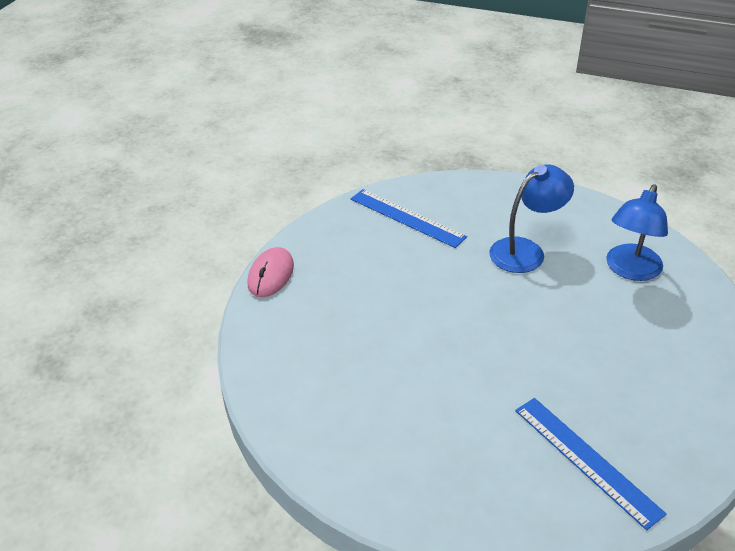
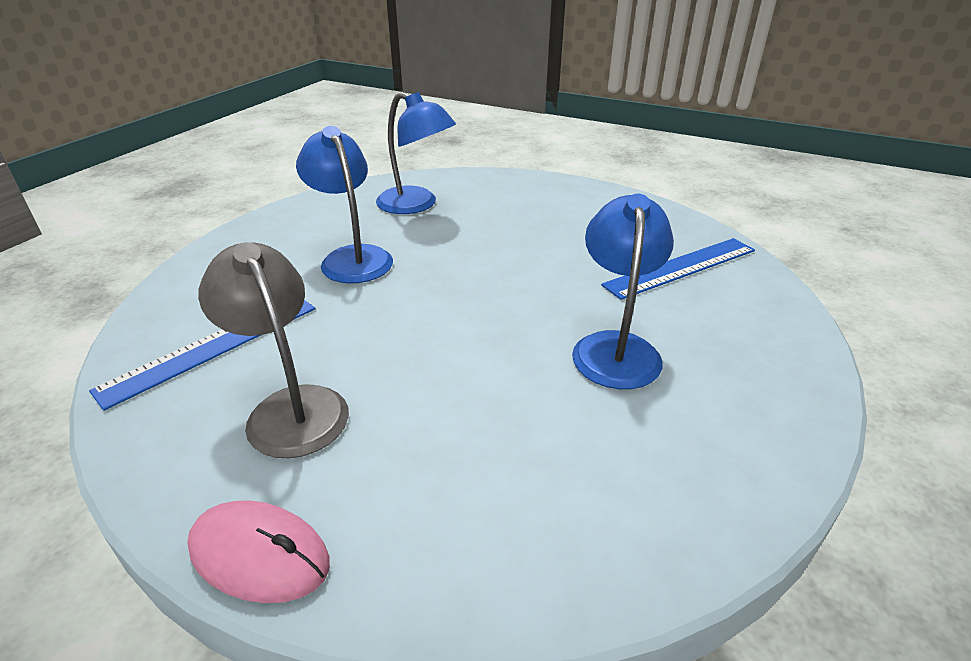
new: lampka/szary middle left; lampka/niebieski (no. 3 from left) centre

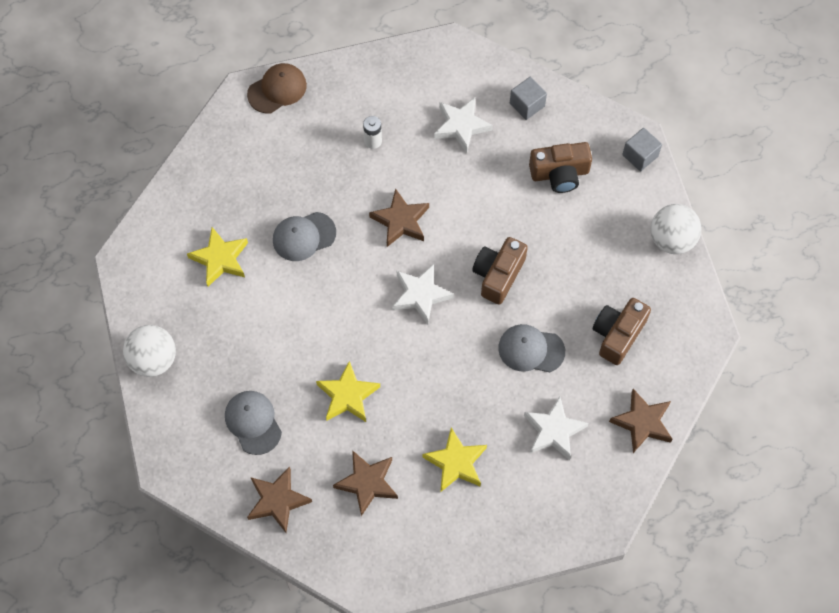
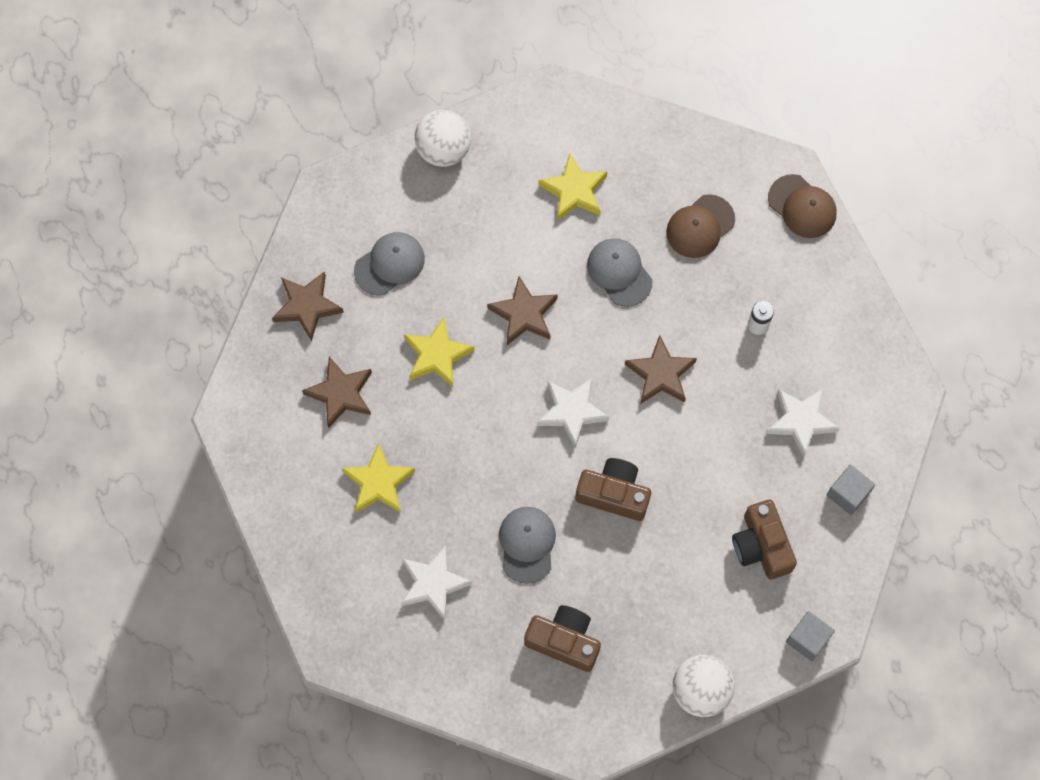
new: czapka/brązowy (no. 1 from left) top right
shifted: gwiazda/brązowy (no. 4 from left in the first image) bottom right to gwiazda/brązowy (no. 3 from left) centre

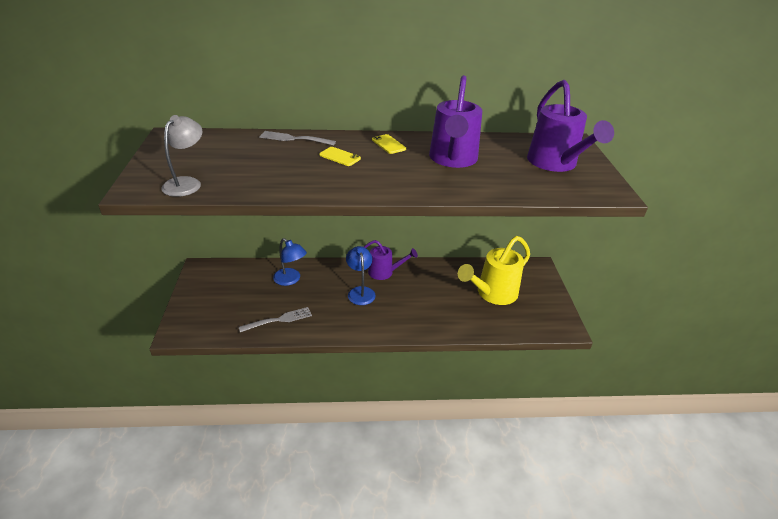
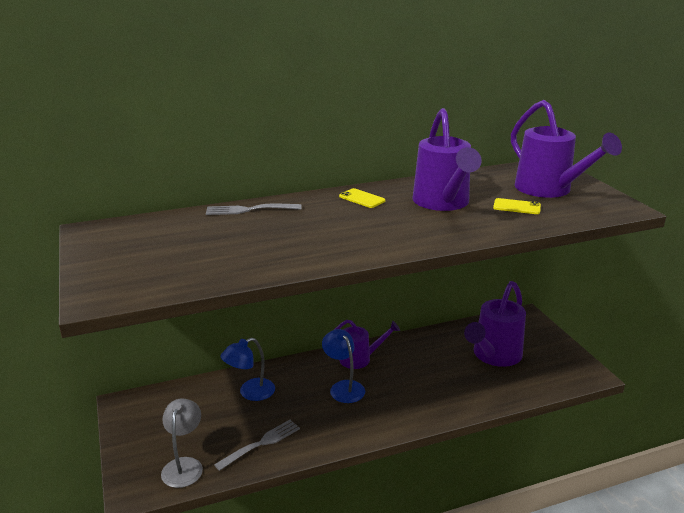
shifted: lampka/szary top left to bottom left; telefon/żółty (no. 1 from left in the first image) top centre to telefon/żółty (no. 2 from left) middle right
repainted: konewka/żółty centre to konewka/fioletowy (no. 3 from left) middle right
rotated: lampka/niebieski (no. 1 from left) centre = bottom centre 120 degrees clockwise

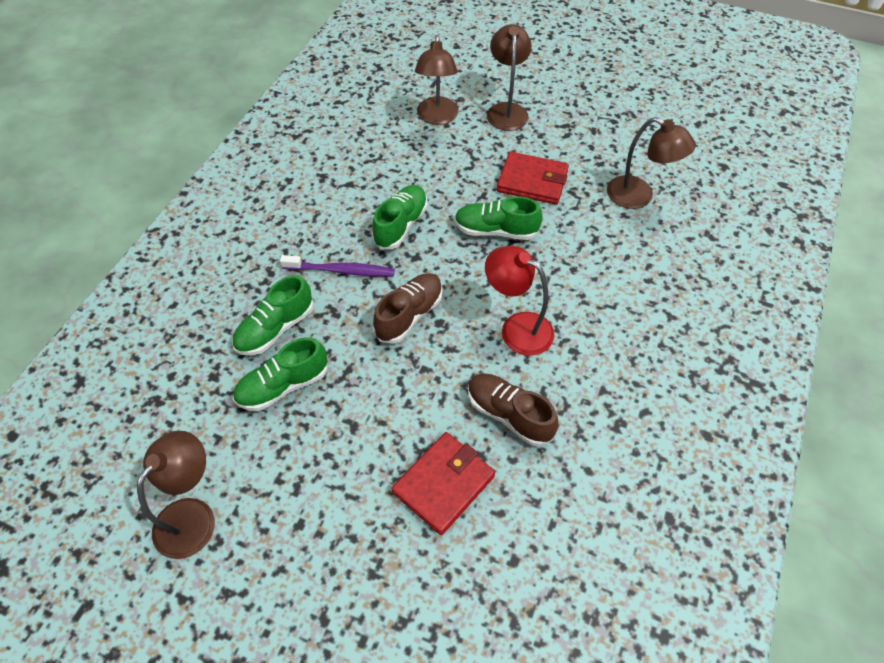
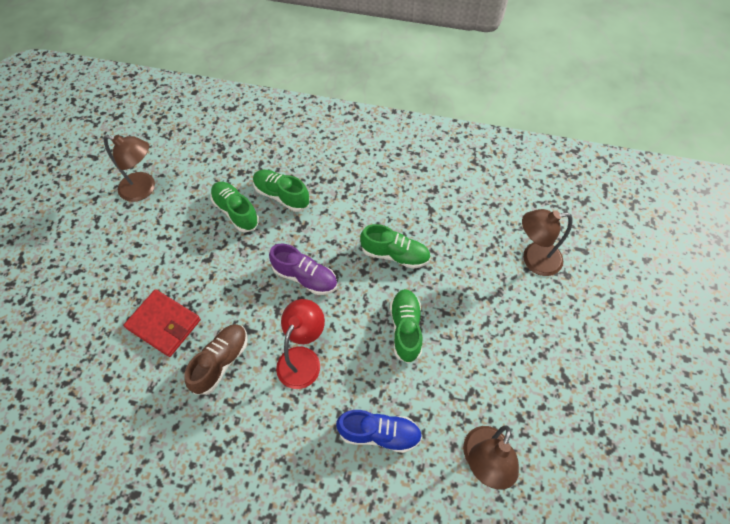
gone: szczoteczka do zębów/fioletowy centre; lampka/brązowy (no. 3 from left) top centre; portfel/czerwony (no. 2 from left) top centre
new: but/niebieski bottom centre
repainted: but/brązowy (no. 1 from left) centre to but/fioletowy centre

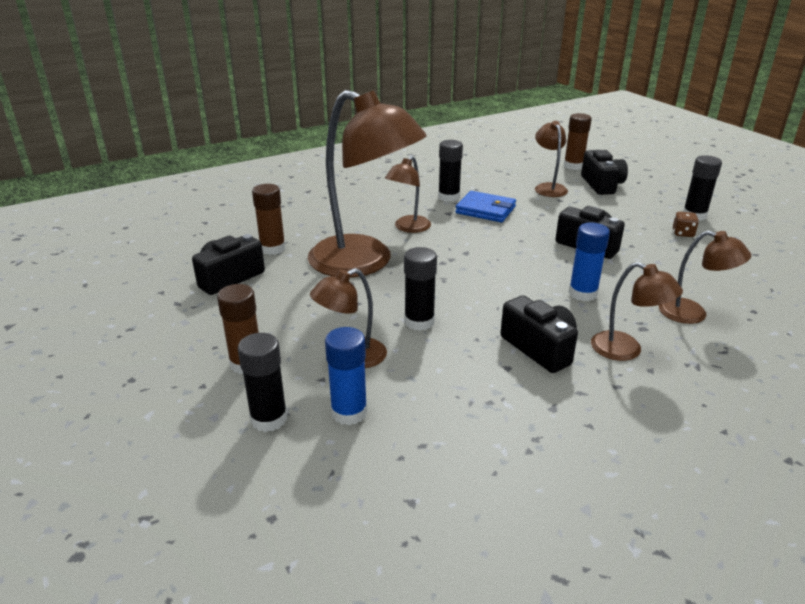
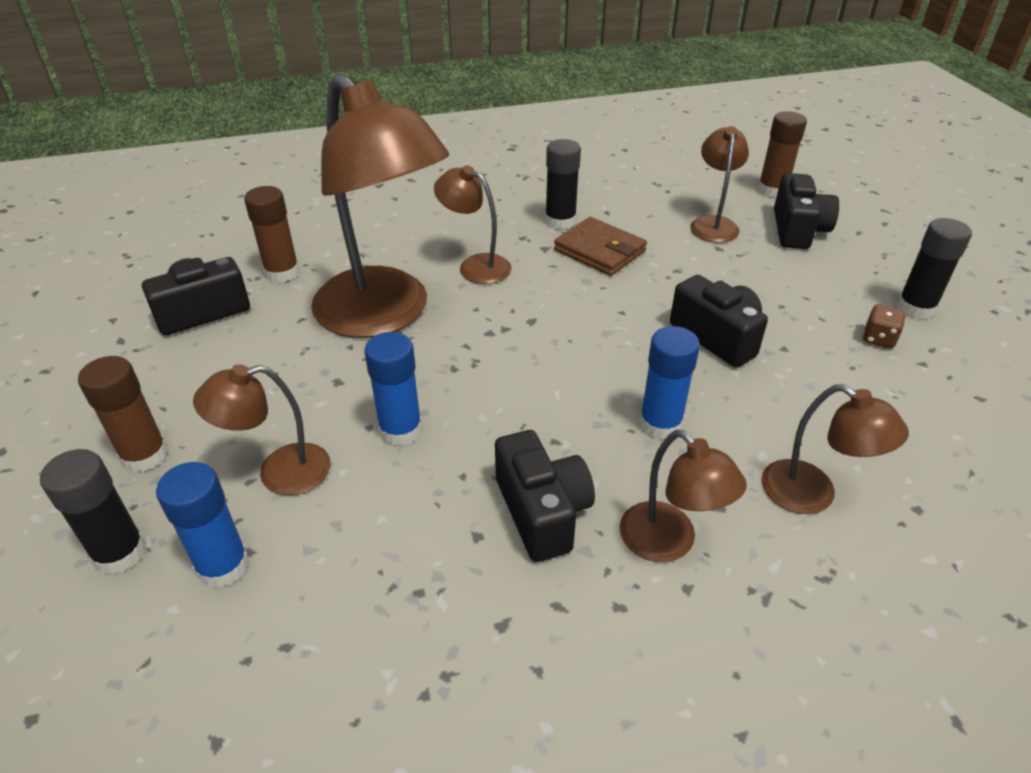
repainted: klej w sztyfcie/czarny (no. 2 from left) centre to klej w sztyfcie/niebieski (no. 2 from left) centre; portfel/niebieski centre to portfel/brązowy top centre
rotated: lampka/brązowy (no. 3 from left) top centre = top centre 75 degrees clockwise

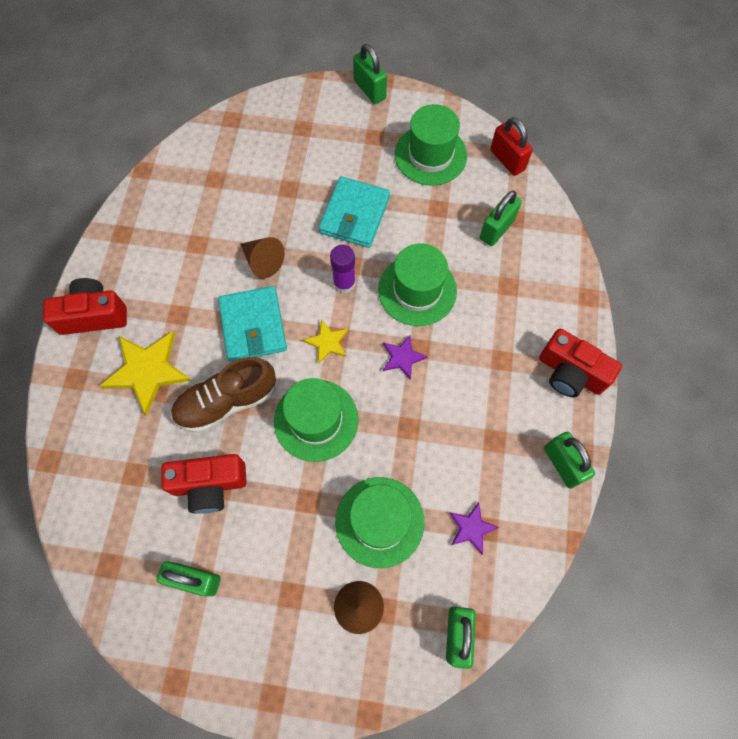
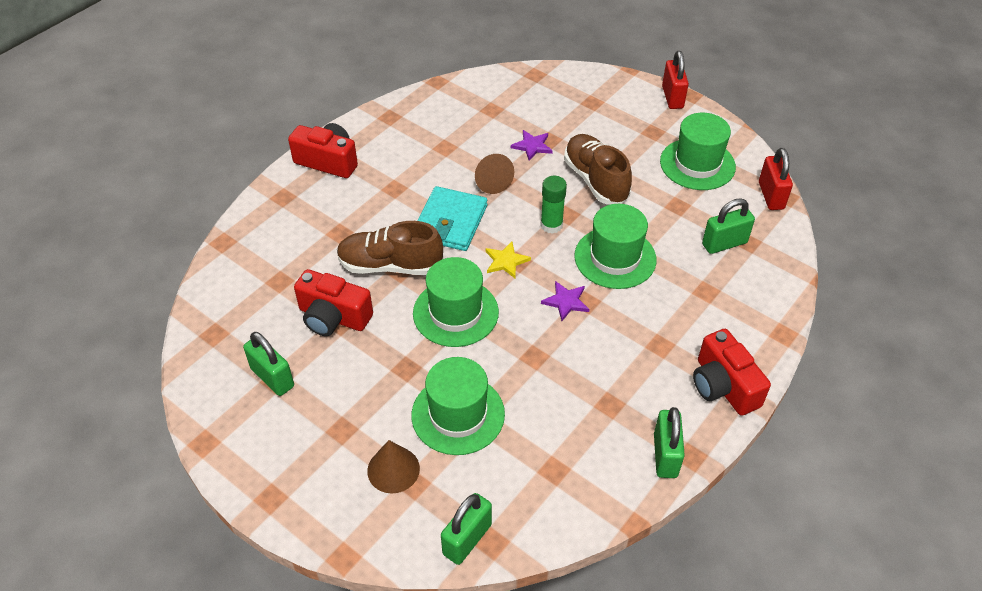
gone: gwiazda/żółty (no. 1 from left) middle left
shifted: gwiazda/fioletowy (no. 2 from left in the first image) bottom centre to gwiazda/fioletowy (no. 1 from left) top centre
swapped: portfel/turkusowy (no. 2 from left) top centre to but/brązowy (no. 2 from left) top centre
repainted: klej w sztyfcie/fioletowy centre to klej w sztyfcie/zielony centre; kłódka/zielony (no. 2 from left) top centre to kłódka/czerwony (no. 1 from left) top right

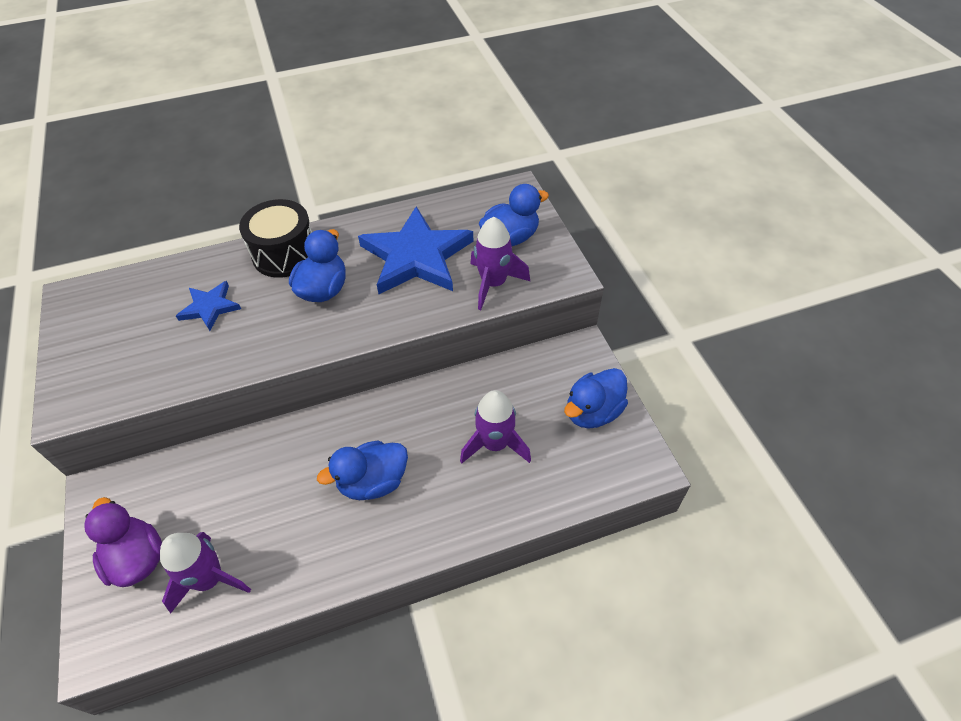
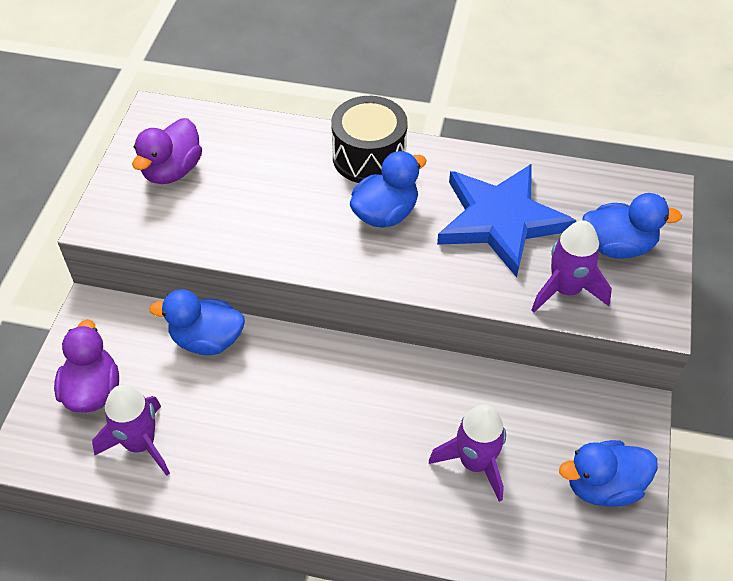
gone: gwiazda/niebieski (no. 1 from left) middle left
new: kaczka/fioletowy (no. 2 from left) top left
shifted: kaczka/niebieski (no. 2 from left in the first image) centre to kaczka/niebieski (no. 1 from left) middle left

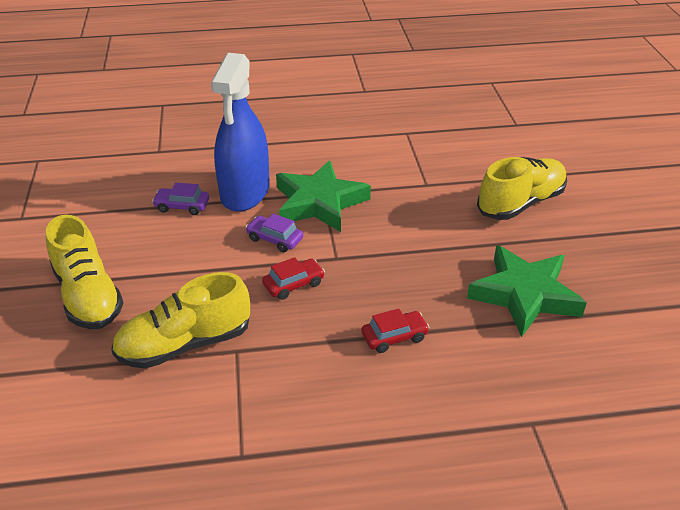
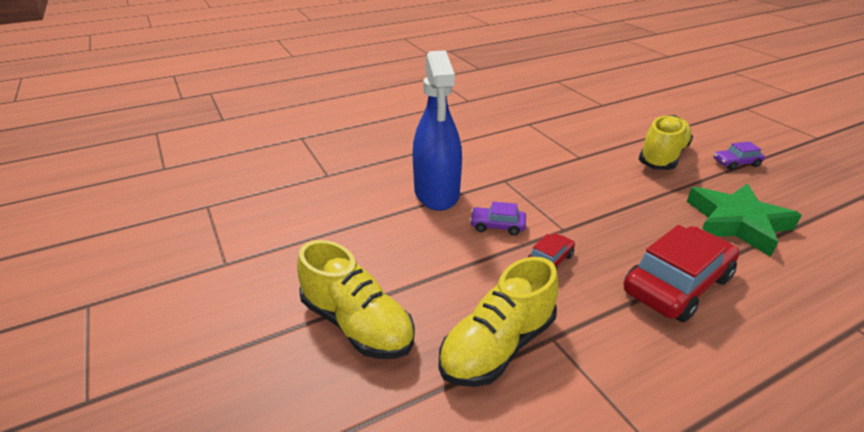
gone: gwiazda/zielony (no. 1 from left) centre
shifted: samochód/fioletowy (no. 1 from left in the first image) middle left to samochód/fioletowy (no. 2 from left) middle right
scaled: samochód/czerwony (no. 2 from left) centre = middle right x2.06

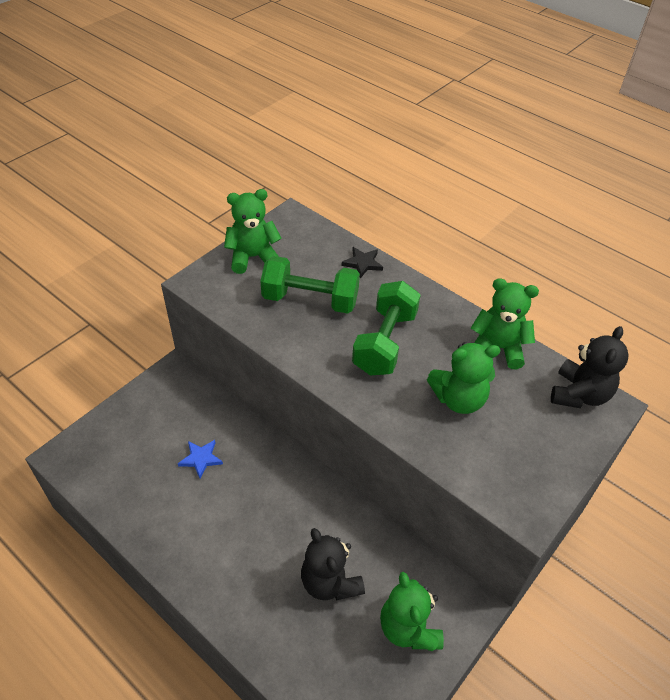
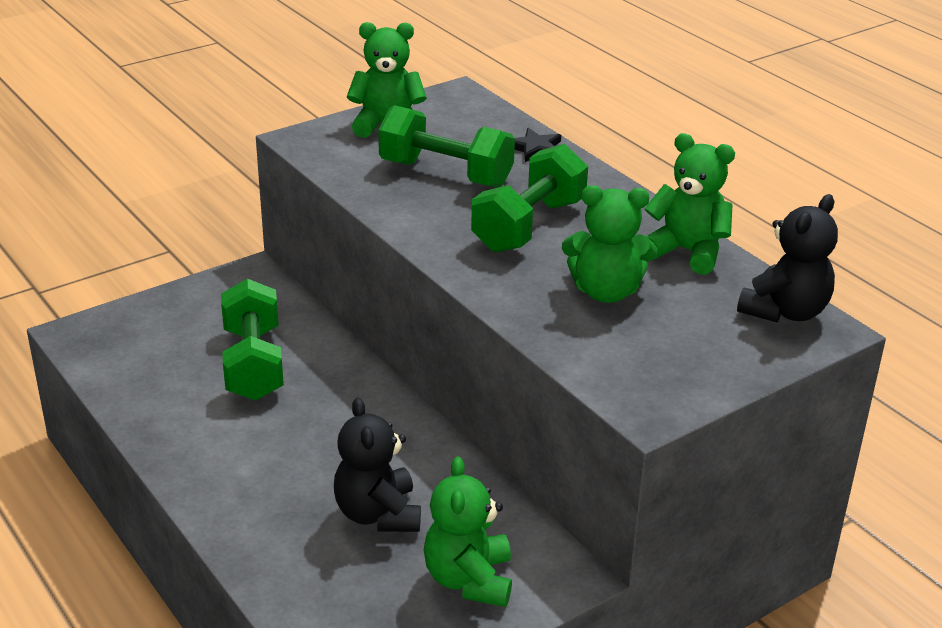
swapped: gwiazda/niebieski middle left to hantel/zielony (no. 1 from left) middle left

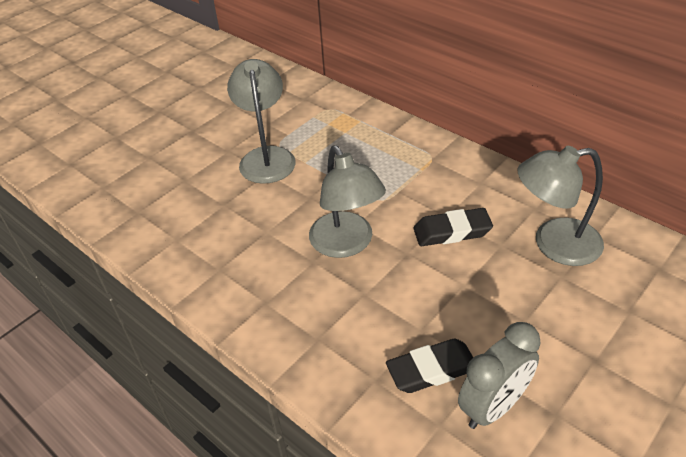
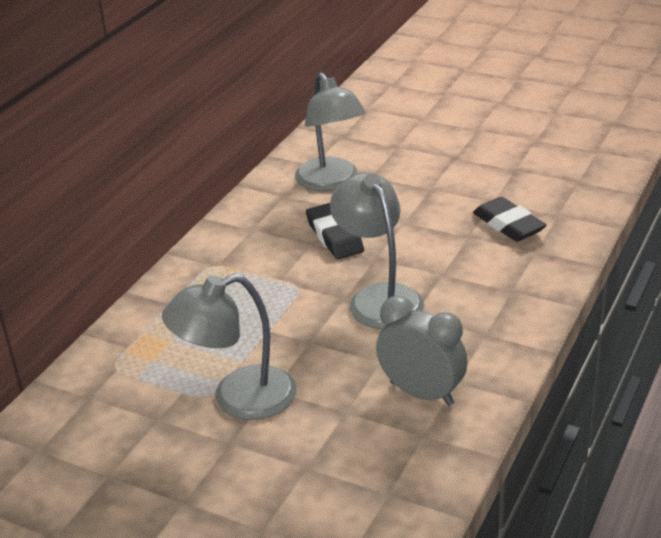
shifted: budzik/szary bottom right to centre
rotated: lampka/szary (no. 2 from left in the first image) centre = centre 75 degrees counterclockwise

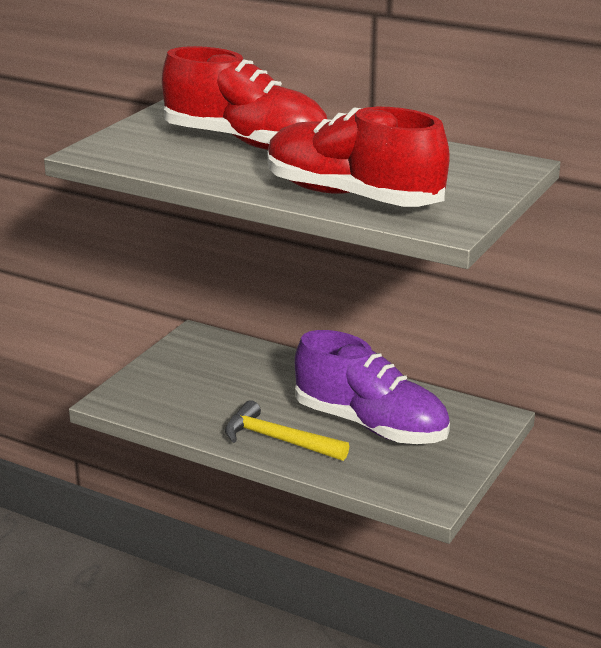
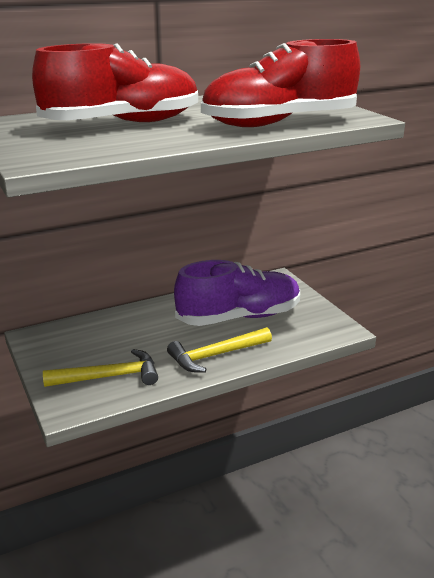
new: młotek/żółty (no. 1 from left) middle left

